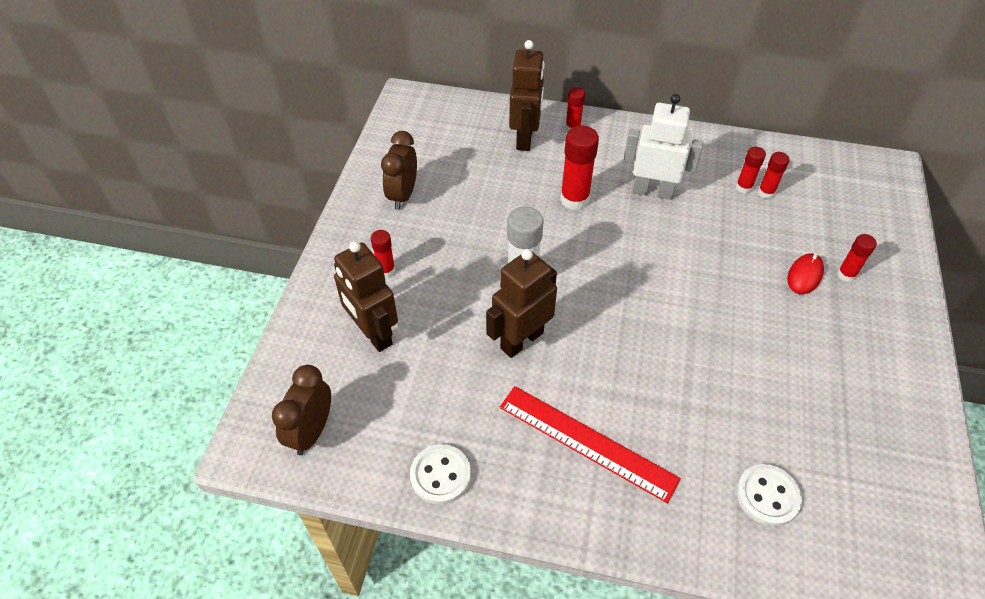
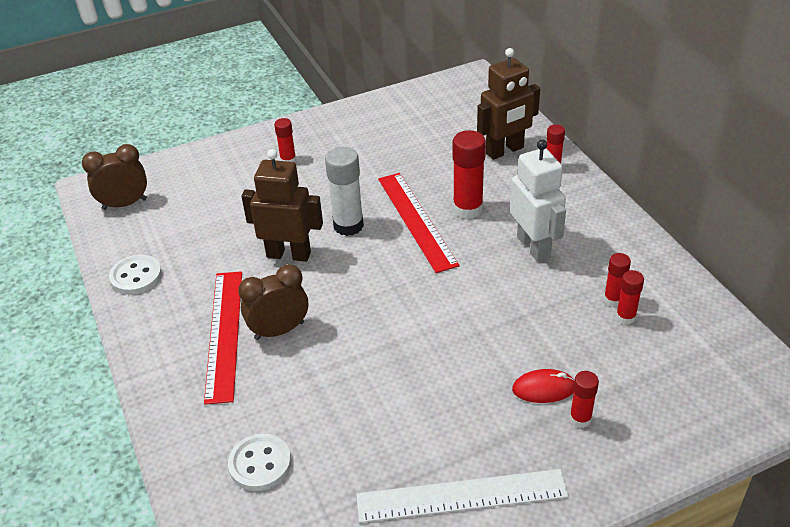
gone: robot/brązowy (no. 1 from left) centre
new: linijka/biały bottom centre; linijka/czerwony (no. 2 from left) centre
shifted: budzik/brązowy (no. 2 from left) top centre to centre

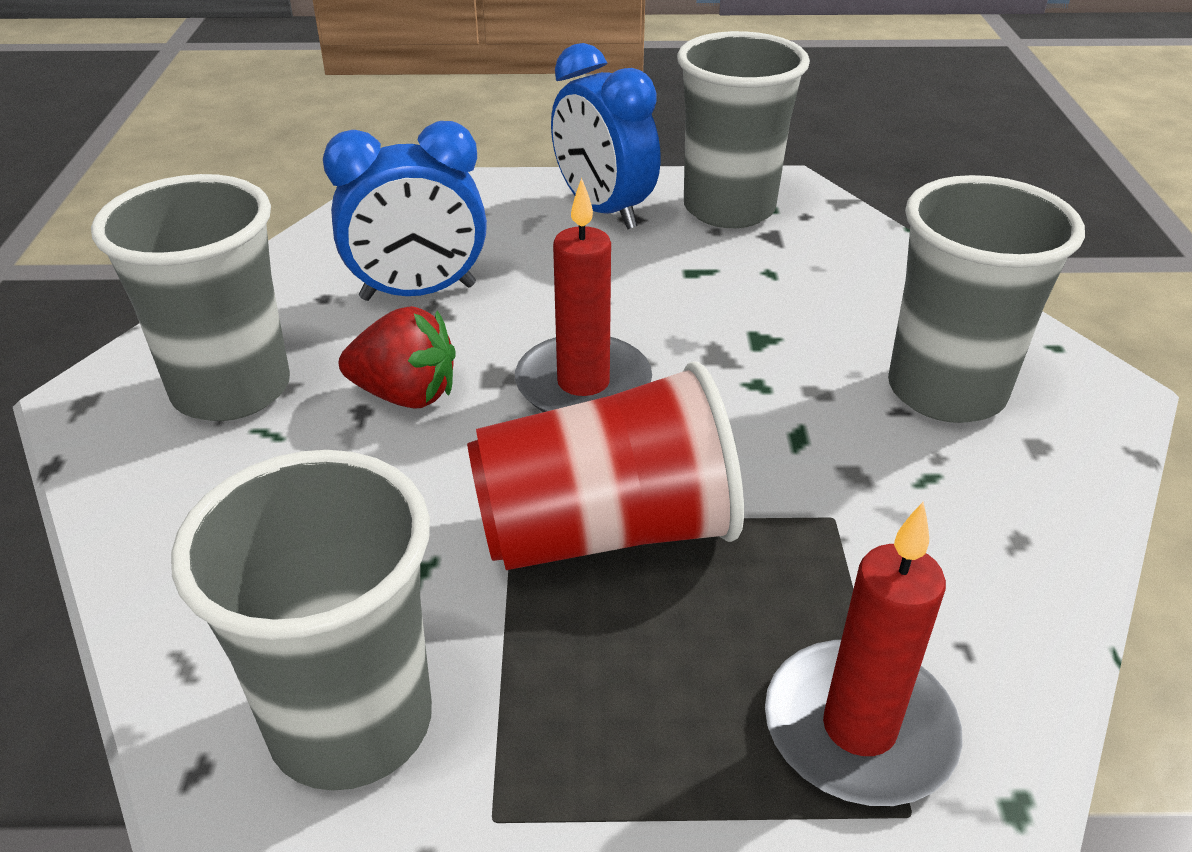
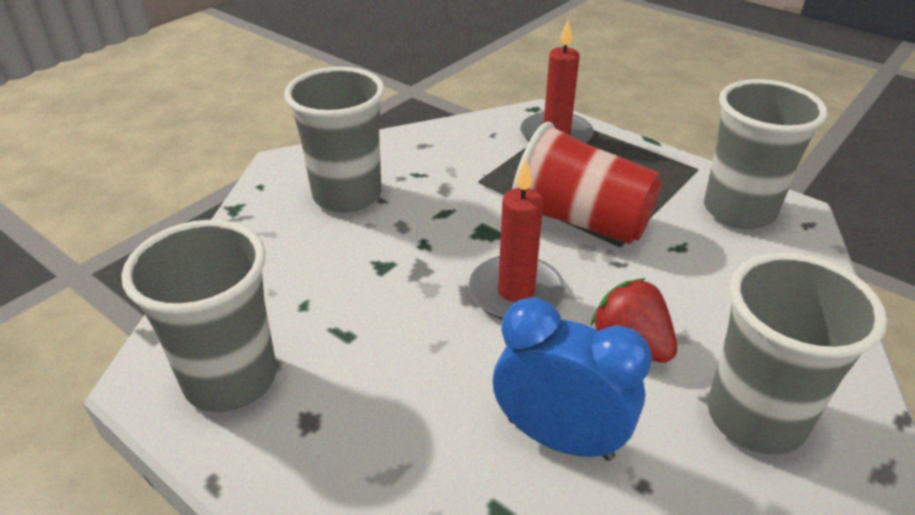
gone: budzik/niebieski (no. 2 from left) top centre

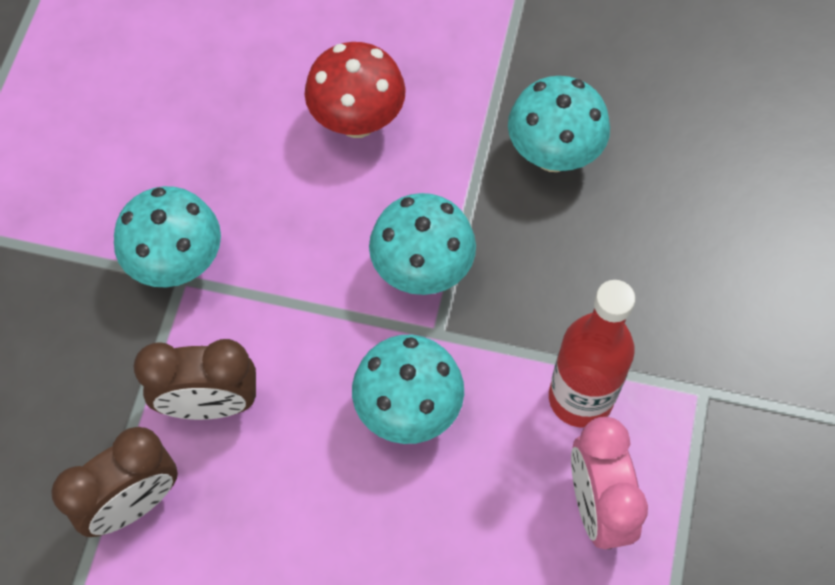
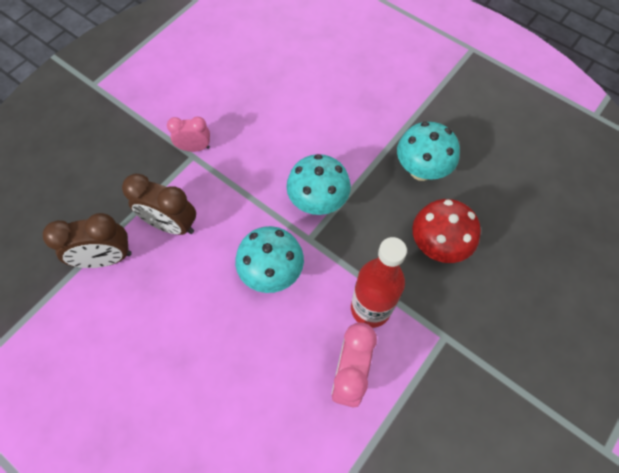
shifted: grzyb/czerwony top centre to middle right
swapped: grzyb/turkusowy (no. 1 from left) middle left to budzik/różowy (no. 1 from left) top left

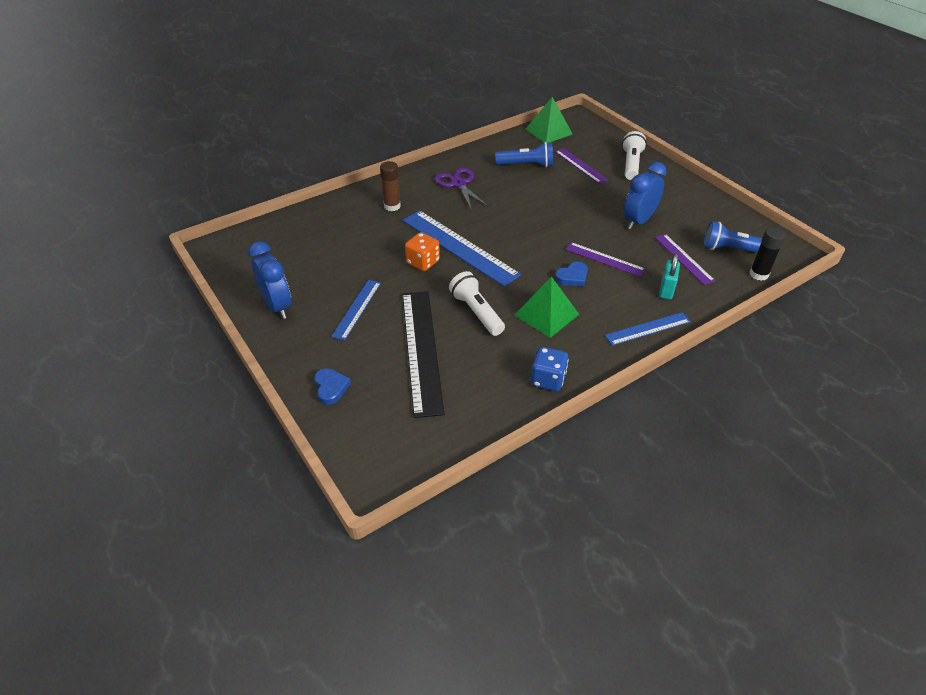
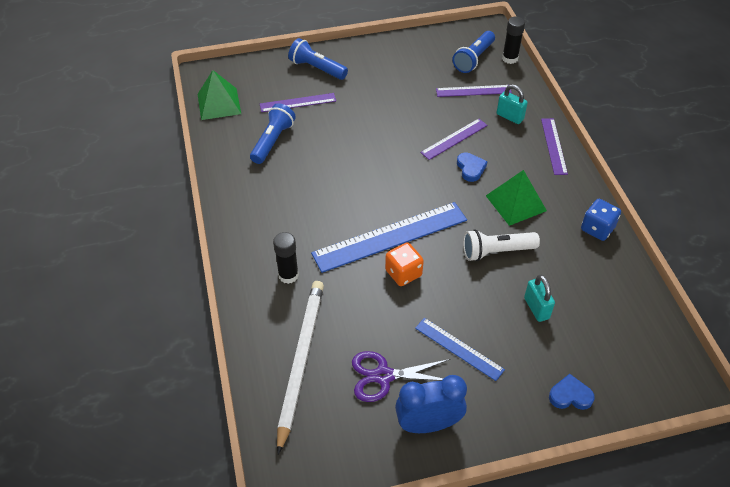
gone: budzik/niebieski (no. 2 from left) top right
new: ołówek/biały bottom centre
shifted: nożyczki/fioletowy top centre to bottom centre
swapped: linijka/czarny centre to kłódka/turkusowy (no. 2 from left) middle right
repainted: klej w sztyfcie/brązowy top centre to klej w sztyfcie/czarny (no. 1 from left) centre; linijka/niebieski (no. 3 from left) middle right to linijka/fioletowy (no. 4 from left) top right; latarka/biały (no. 2 from left) top right to latarka/niebieski (no. 2 from left) top centre

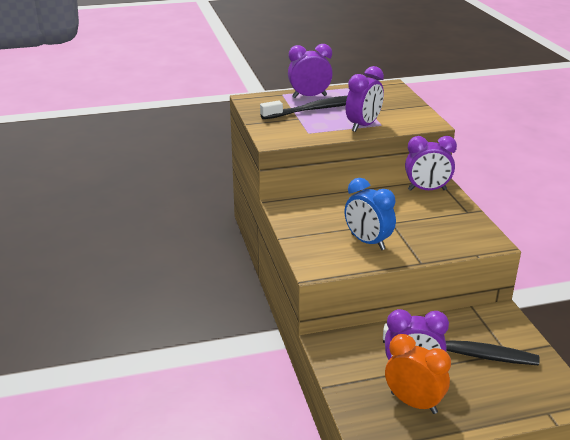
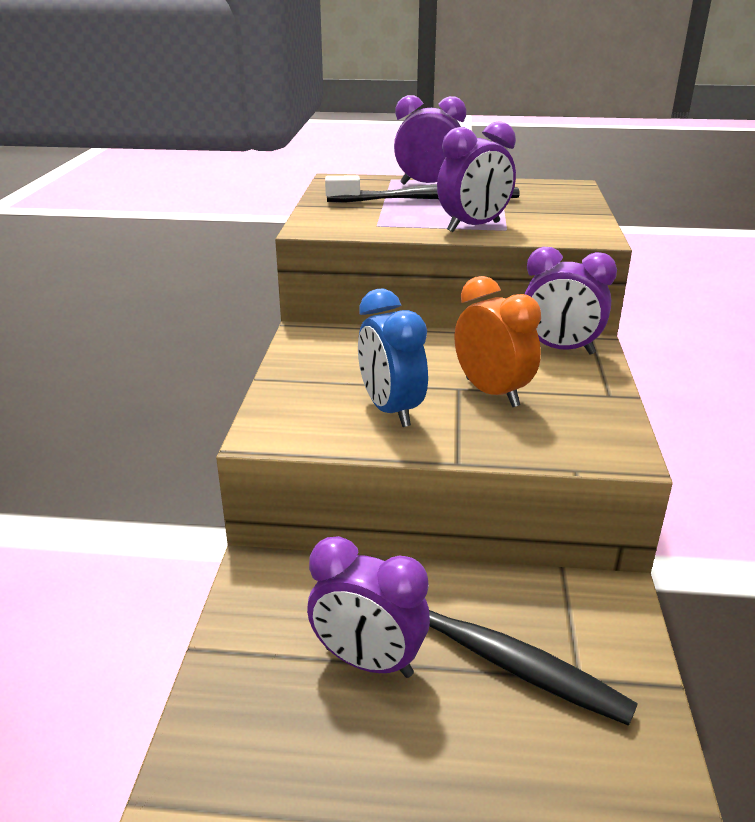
shifted: budzik/pomarańczowy bottom right to centre

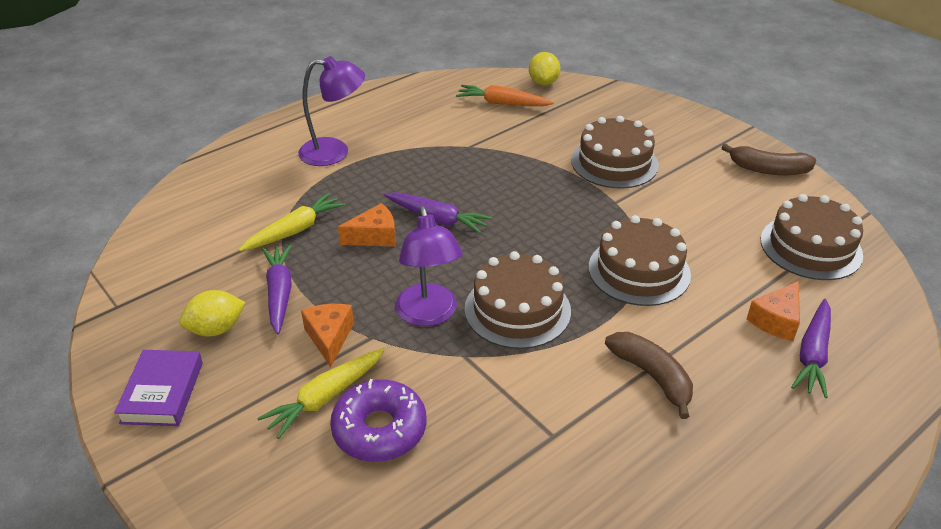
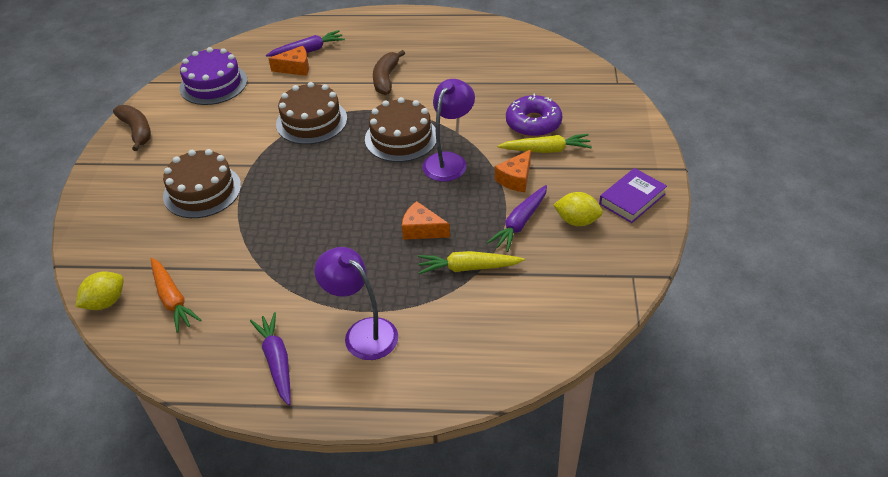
shifted: marchewka/fioletowy (no. 2 from left in the first image) centre to marchewka/fioletowy (no. 1 from left) bottom left
repainted: tort/brązowy (no. 4 from left) middle right to tort/fioletowy top left

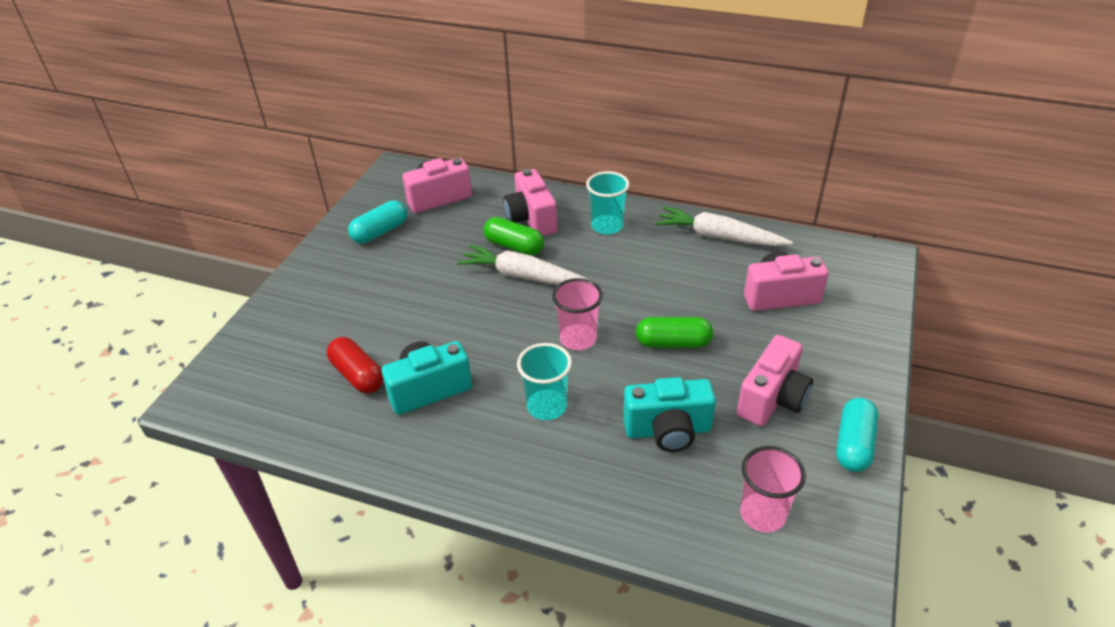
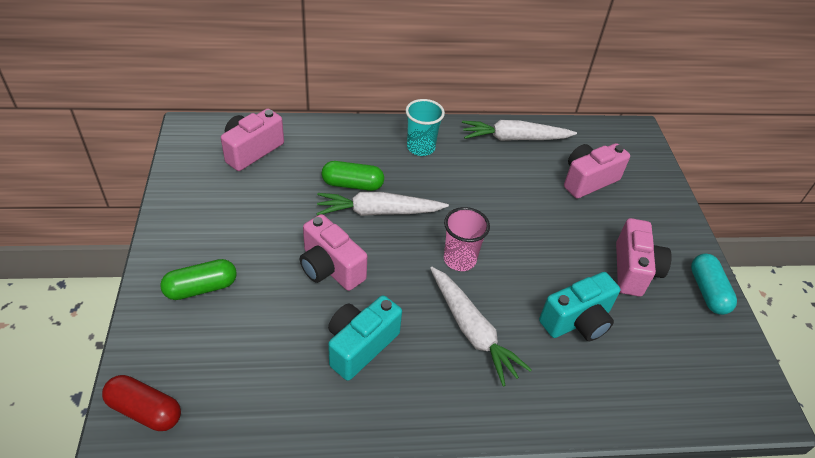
gone: kapsułka/turkusowy (no. 1 from left) centre; szklanka/różowy (no. 2 from left) bottom right
shifted: kapsułka/czerwony middle left to bottom left; aparat fotograficzny/różowy (no. 2 from left) top centre to centre; kapsułka/zielony (no. 2 from left in the first image) centre to kapsułka/zielony (no. 1 from left) middle left
swapped: szklanka/turkusowy (no. 1 from left) centre to marchewka/biały (no. 2 from left) bottom centre

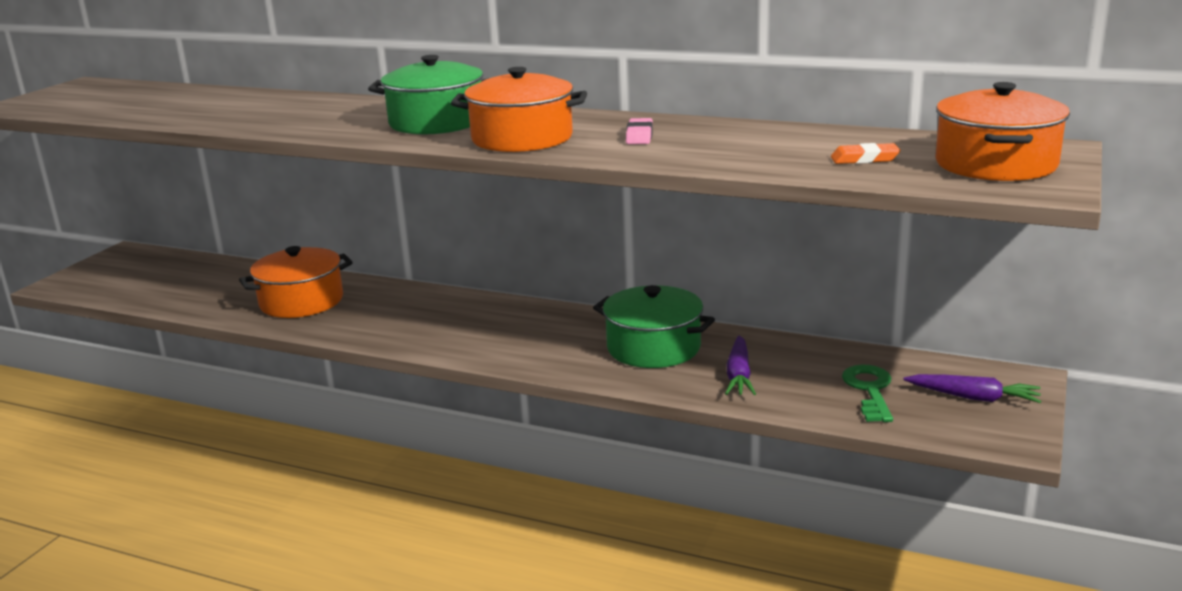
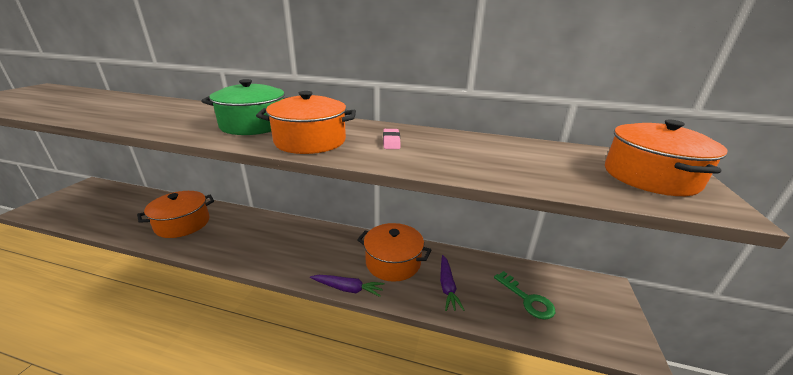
gone: gumka do mazania/pomarańczowy top right
shifted: marchewka/fioletowy (no. 2 from left in the first image) middle right to marchewka/fioletowy (no. 1 from left) bottom centre
repainted: garnek/zielony (no. 2 from left) centre to garnek/pomarańczowy (no. 3 from left) bottom centre
rotated: klucz/zielony middle right = bottom centre 150 degrees clockwise

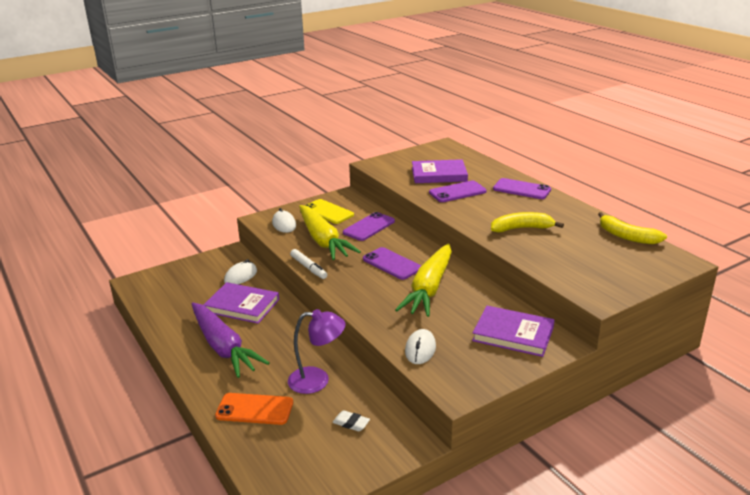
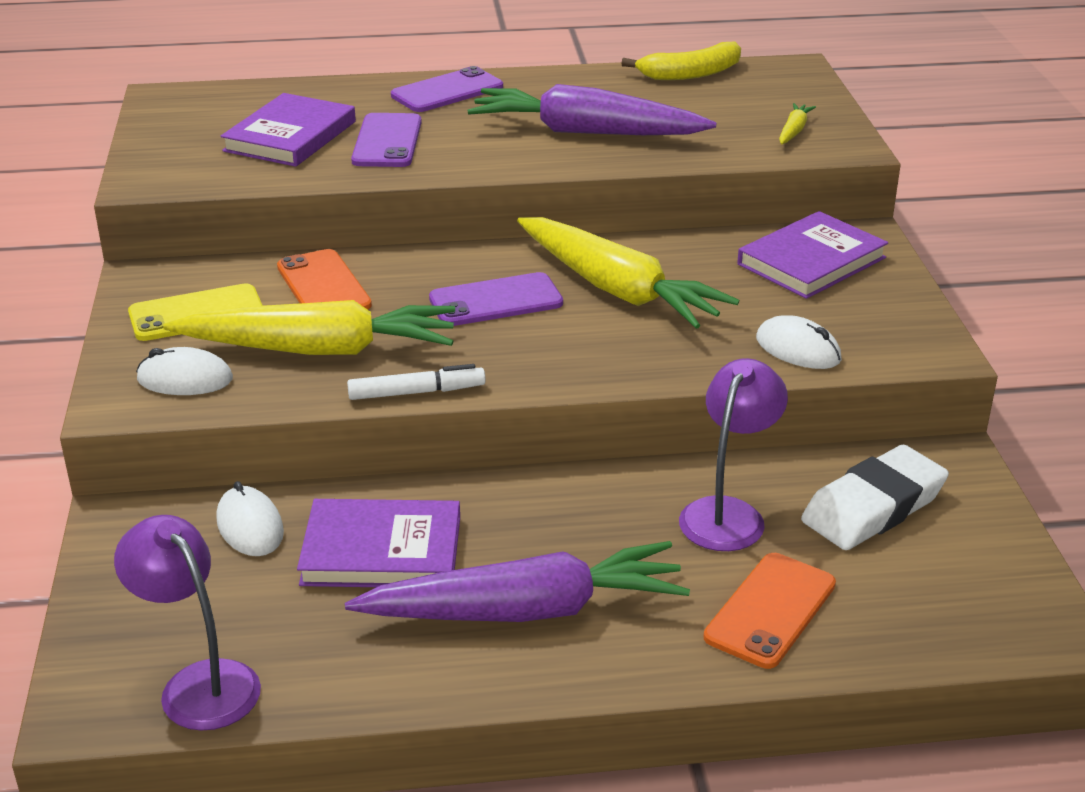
new: lampka/fioletowy (no. 1 from left) bottom left; marchewka/żółty (no. 3 from left) top right
swapped: banan/żółty (no. 1 from left) middle right to marchewka/fioletowy (no. 2 from left) top centre
repainted: telefon/fioletowy (no. 1 from left) centre to telefon/pomarańczowy (no. 1 from left) middle left
rotated: książka/fioletowy (no. 1 from left in the first image) middle left = bottom centre 45 degrees clockwise
scaled: gumka do mazania/biały bottom centre = middle right x2.19

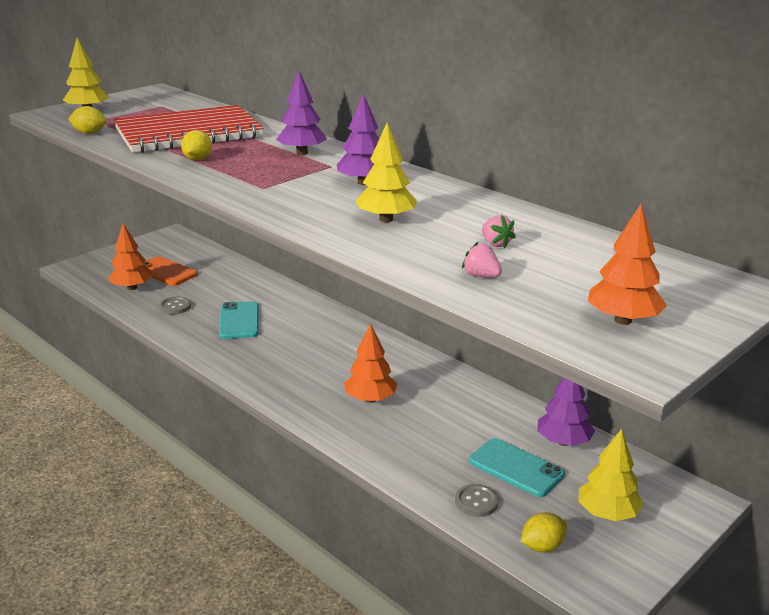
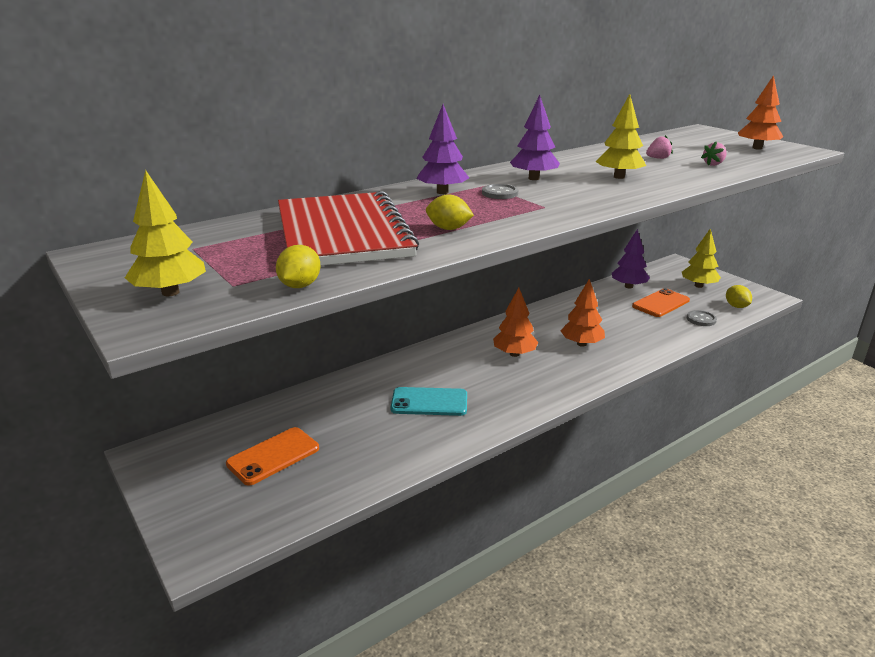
shifted: drzewko/pomarańczowy (no. 1 from left) middle left to centre; guzik/szary (no. 1 from left) middle left to top centre
repainted: telefon/turkusowy (no. 2 from left) bottom right to telefon/pomarańczowy (no. 2 from left) middle right

